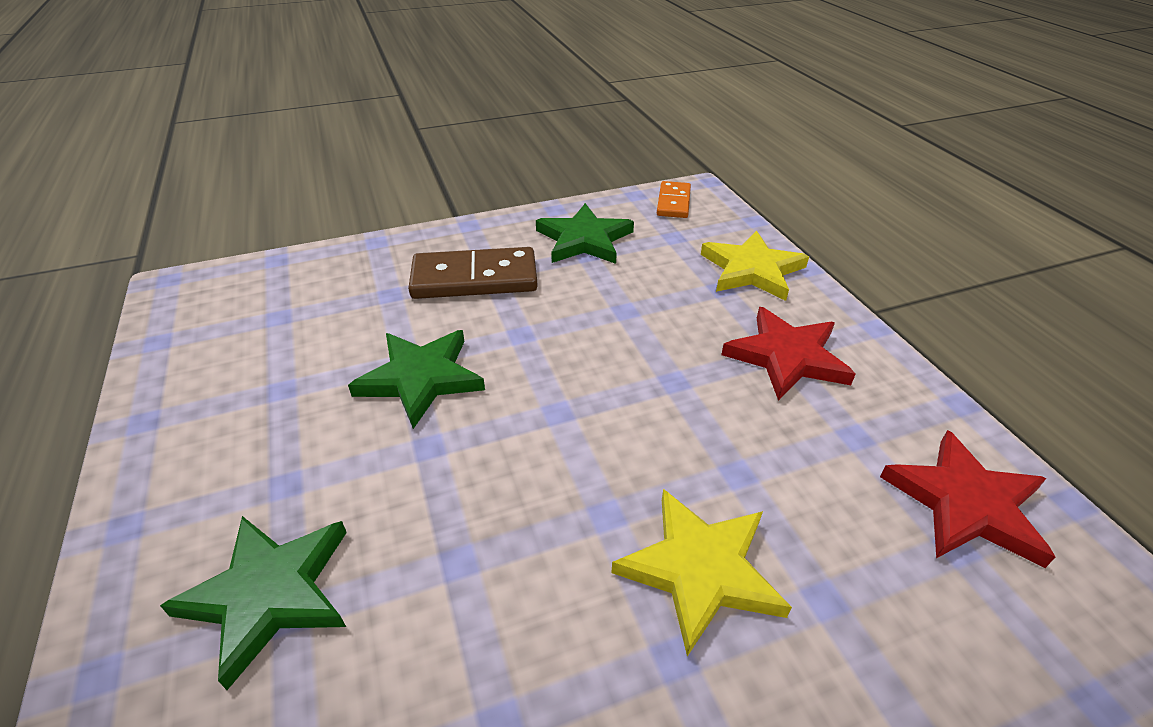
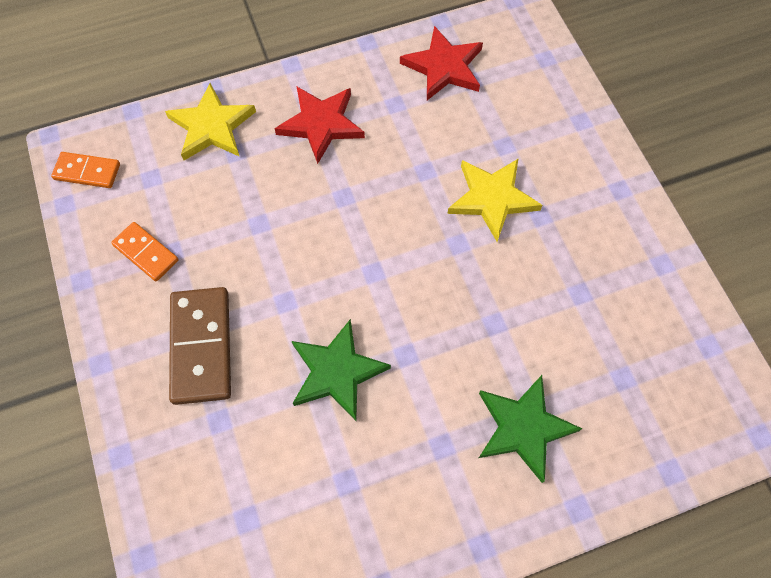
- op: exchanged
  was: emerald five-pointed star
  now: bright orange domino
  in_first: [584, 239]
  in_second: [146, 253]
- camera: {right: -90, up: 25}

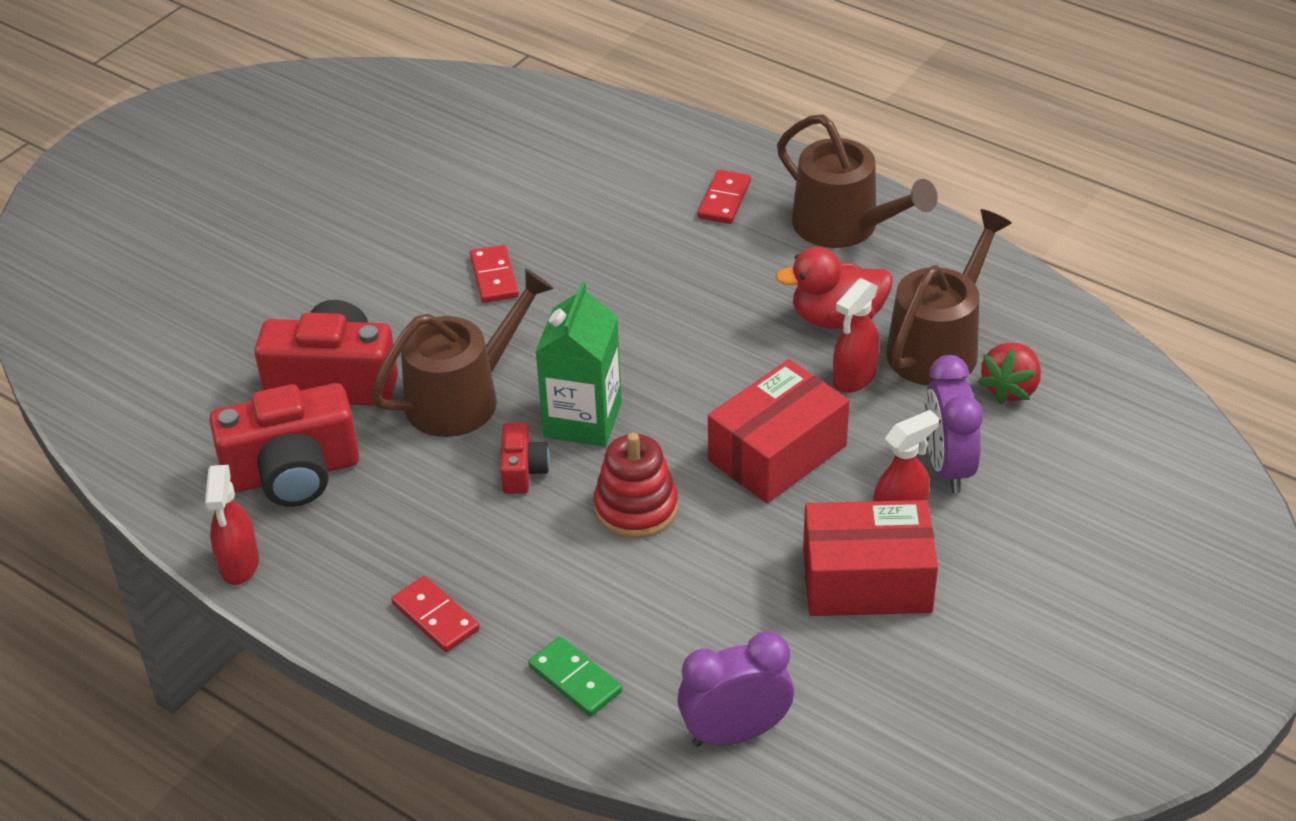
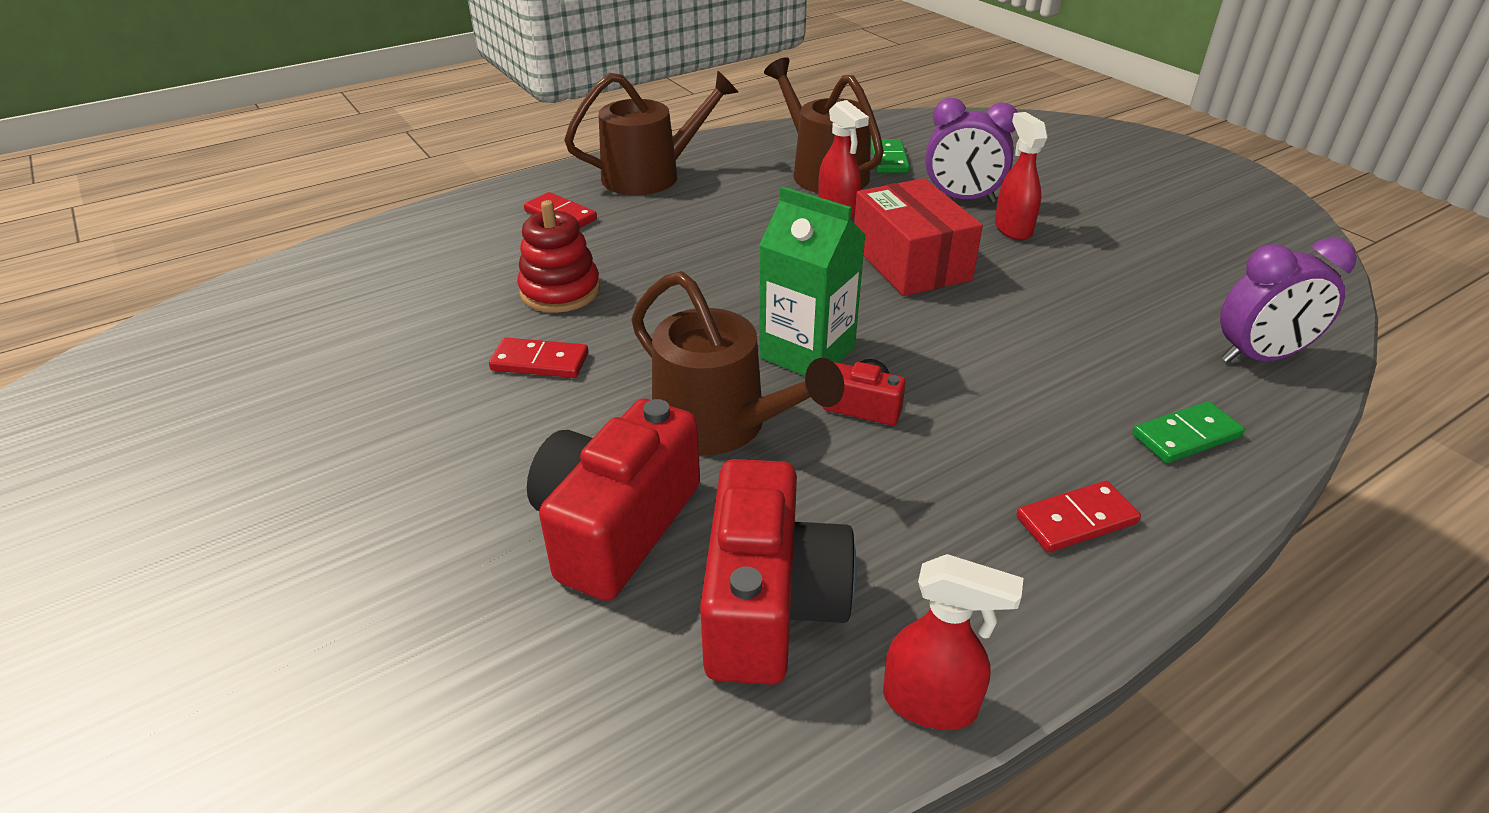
- op: missing
  was: red rubber duck
  in_first: [837, 318]
- op: spun
  was: russet watering can
  in_first: [462, 397]
  in_second: [720, 425]
  clockwise: 150
- op: exchanged
  was: red strawberry
  now: emerald domino
  in_first: [1010, 389]
  in_second: [888, 159]
- op: relocated
  was: red ring stacker
  in_first: [636, 508]
  in_second: [560, 291]
- op: missing
  was: red parcel
  in_first: [866, 580]
- op: spun
  was: royal purple clock
  in_first: [735, 733]
  in_second: [1259, 357]
  clockwise: -105
- camera: {right: -70, up: -5}

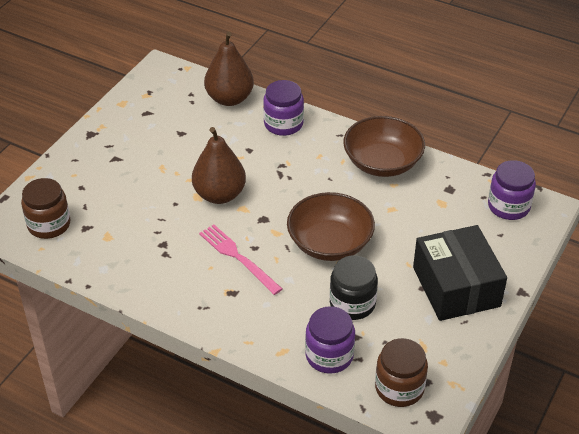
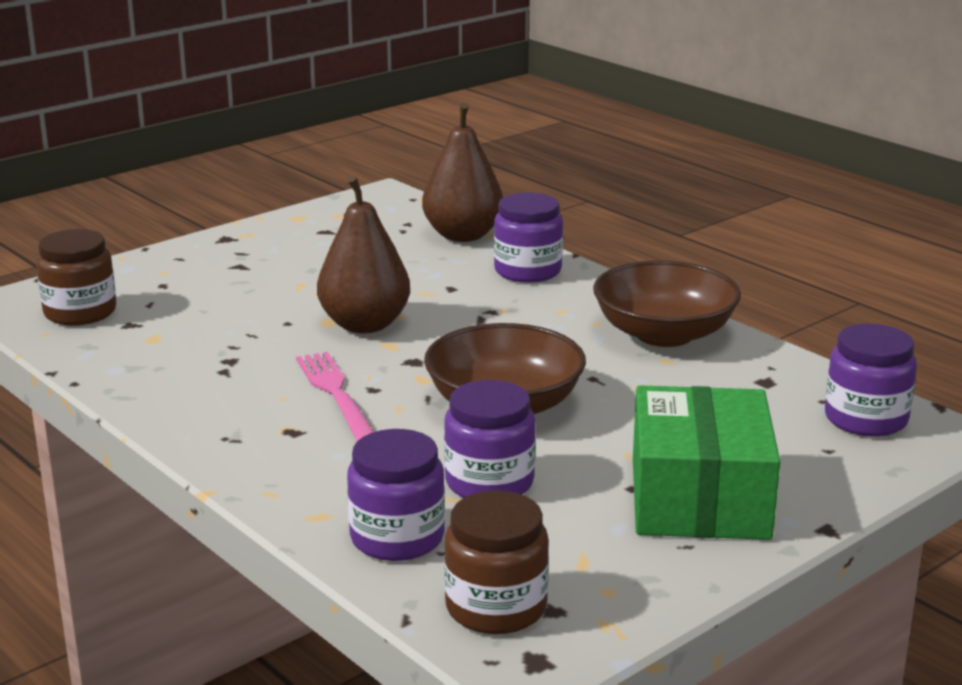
- op: colour
  was: jet-black parcel
  now: emerald parcel
  in_first: [456, 287]
  in_second: [699, 498]
- op: colour
  was: jet-black jar
  now: royal purple jar
  in_first: [352, 303]
  in_second: [489, 482]
- camera: {right: 20, up: -20}

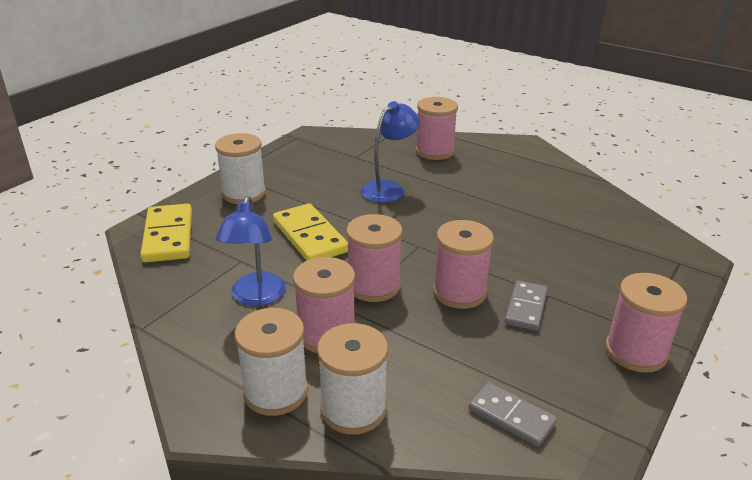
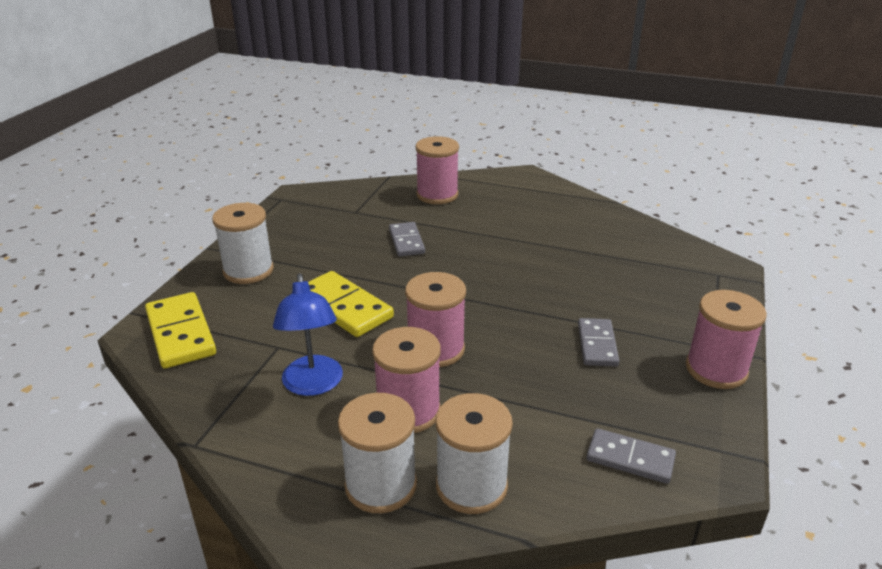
- op: exchanged
  was: cobalt reading lamp
  now: grey domino
  in_first: [388, 188]
  in_second: [406, 241]
- op: missing
  was: rosy spool
  in_first: [459, 292]
- camera: {right: -15, up: 0}

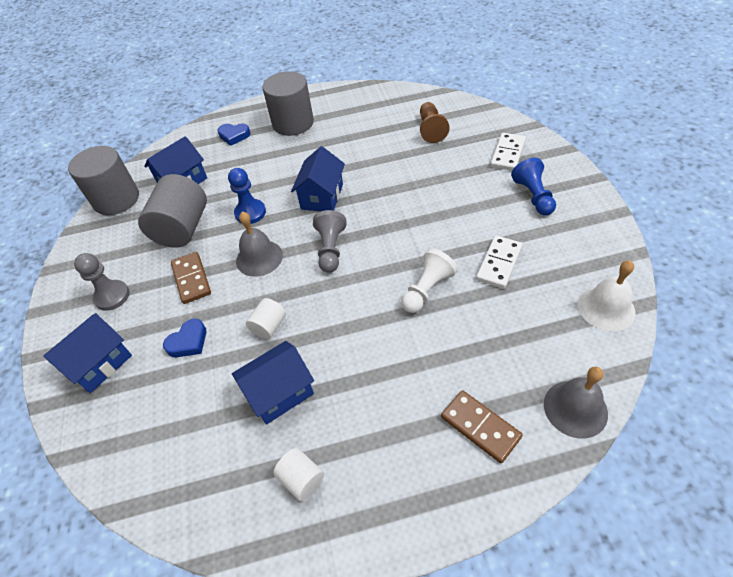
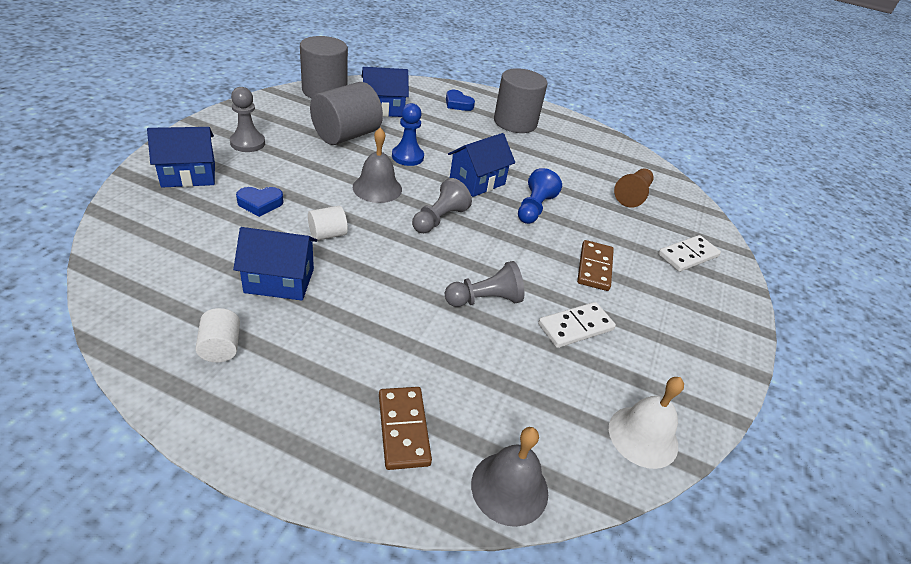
- op: relocated
  was: cobalt chess pawn
  in_first: [533, 196]
  in_second: [534, 208]
- op: colour
  was: snow-white chess pawn
  now: grey chess pawn
  in_first: [427, 289]
  in_second: [485, 299]
- op: relocated
  was: russet domino
  in_first: [191, 279]
  in_second: [594, 267]
- camera: {right: 25, up: -10}

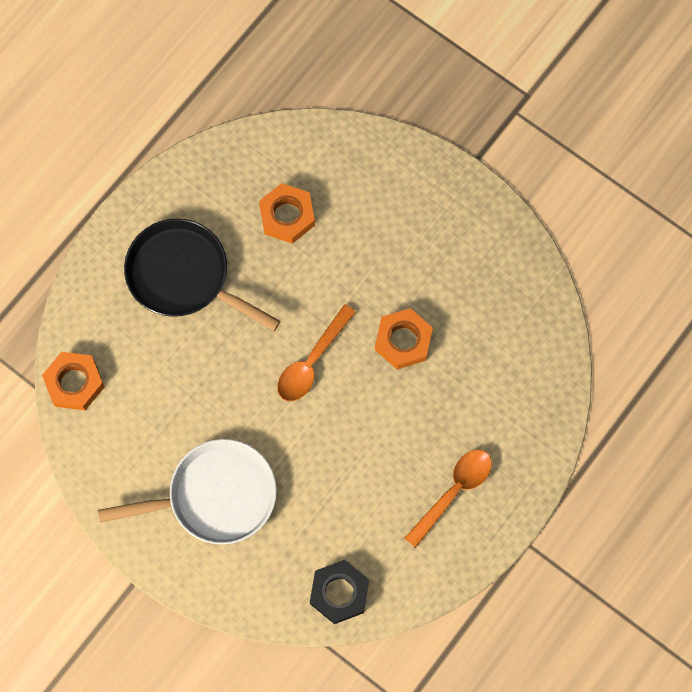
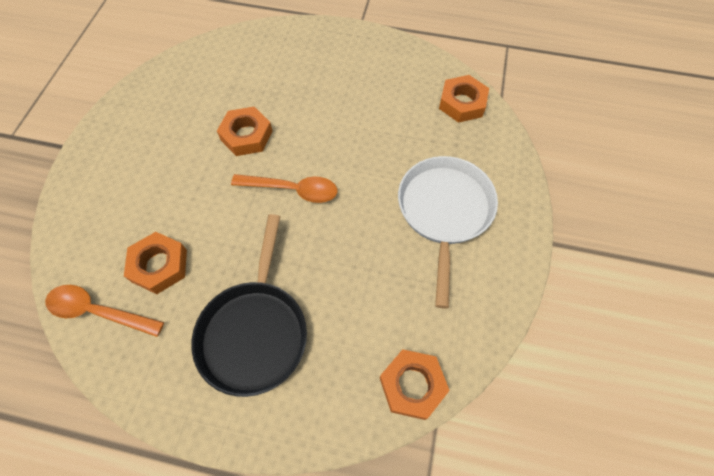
- op: spun
  was: snow-white frying pan
  in_first: [215, 496]
  in_second: [444, 212]
  clockwise: 45
- op: relocated
  was: bright orange teaspoon
  in_first: [453, 492]
  in_second: [98, 311]
- op: colour
  was: jet-black hexagon nut
  now: bright orange hexagon nut
  in_first: [339, 593]
  in_second: [462, 103]
- camera: {right: -115, up: -10}

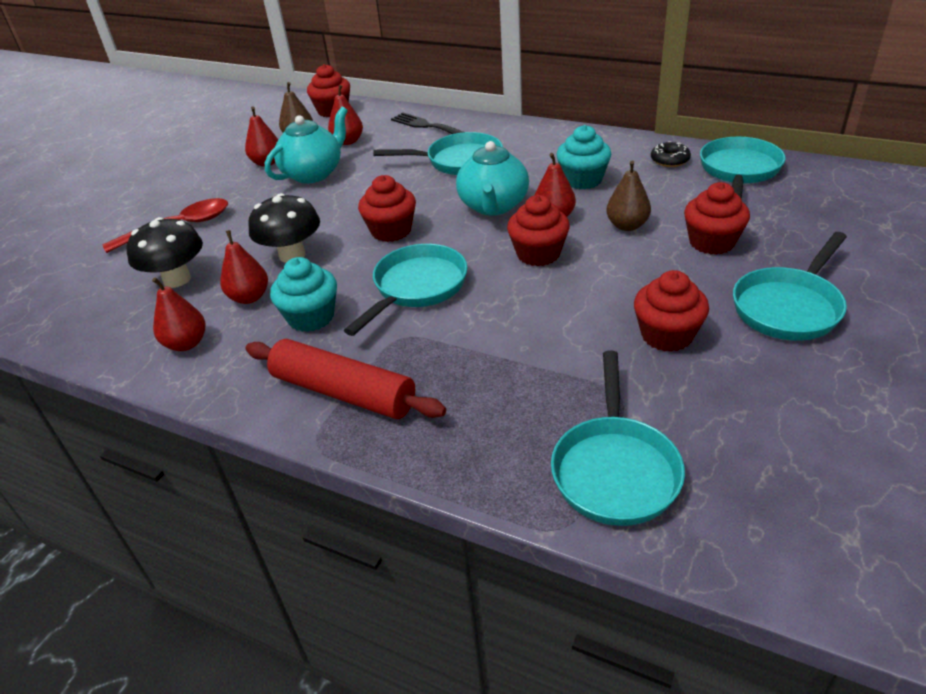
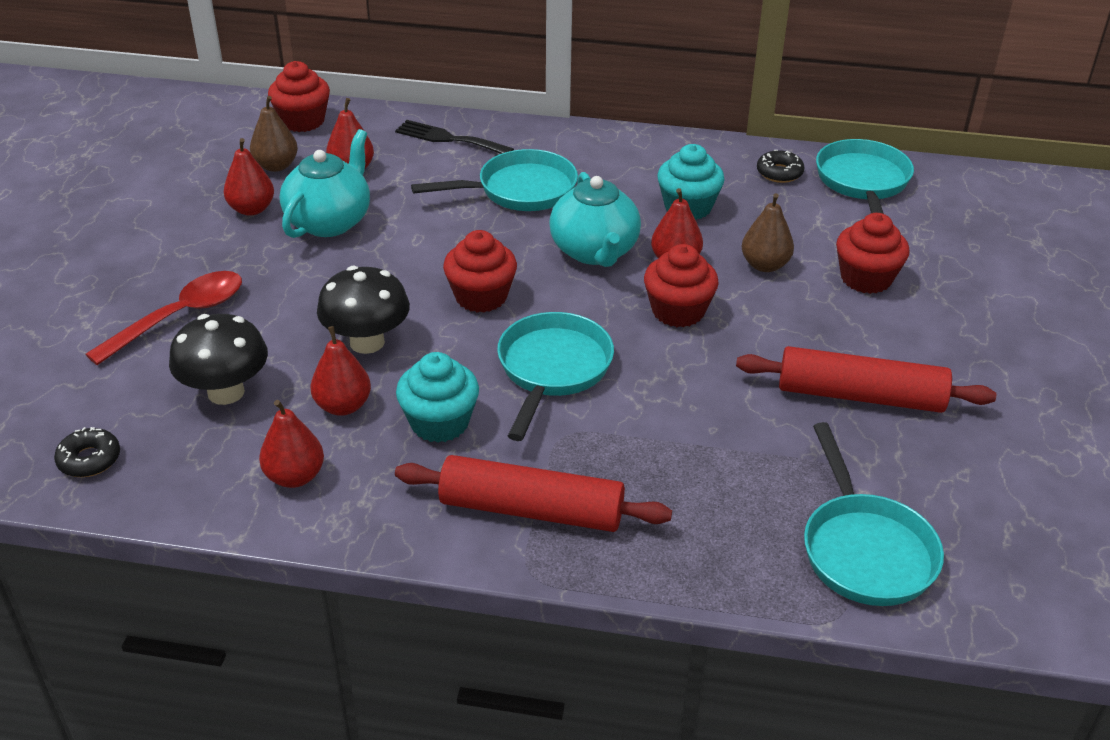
- op: missing
  was: teal frying pan
  in_first: [788, 307]
- op: exchanged
  was: red muffin
  now: red pastry roller
  in_first: [667, 335]
  in_second: [860, 396]
- op: appeared
  now: jet-black donut
  in_second: [89, 459]
- camera: {right: -20, up: 0}

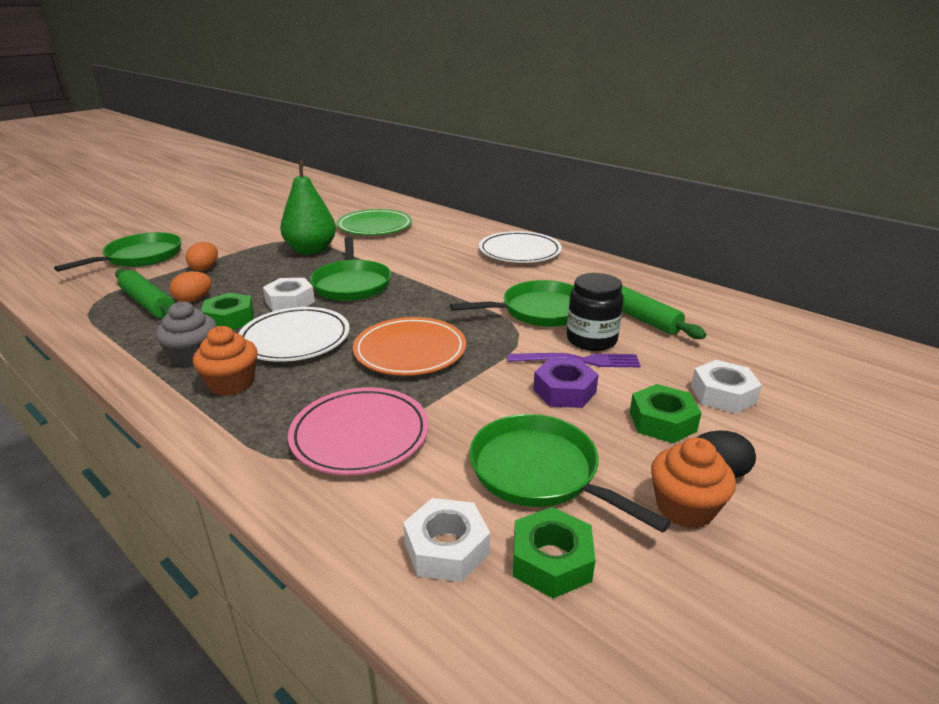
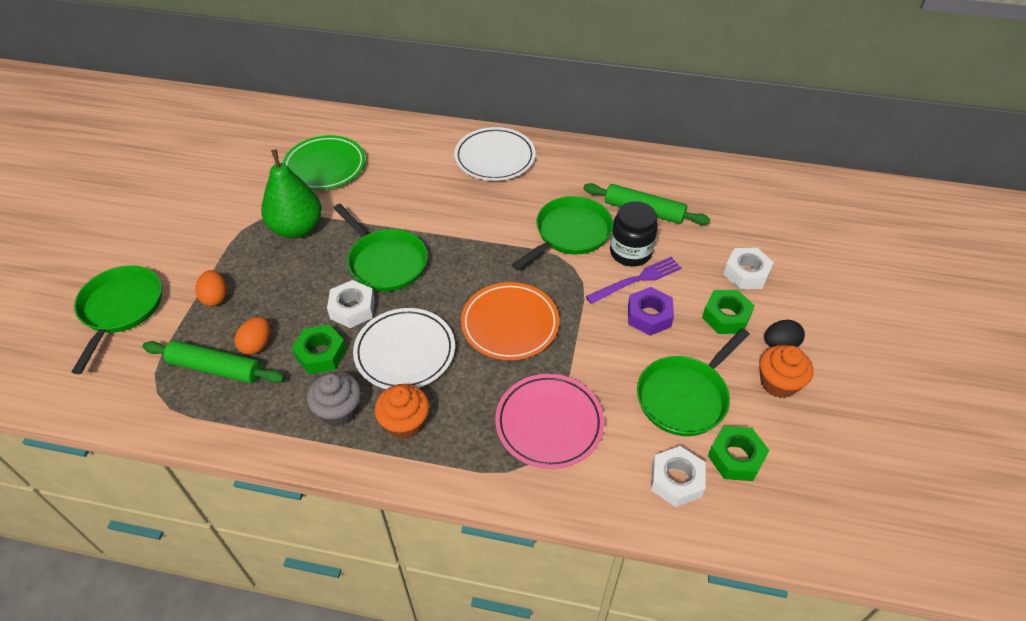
- op: spun
  was: emerald frying pan
  in_first: [540, 472]
  in_second: [685, 396]
  clockwise: -60
- camera: {right: -30, up: 20}

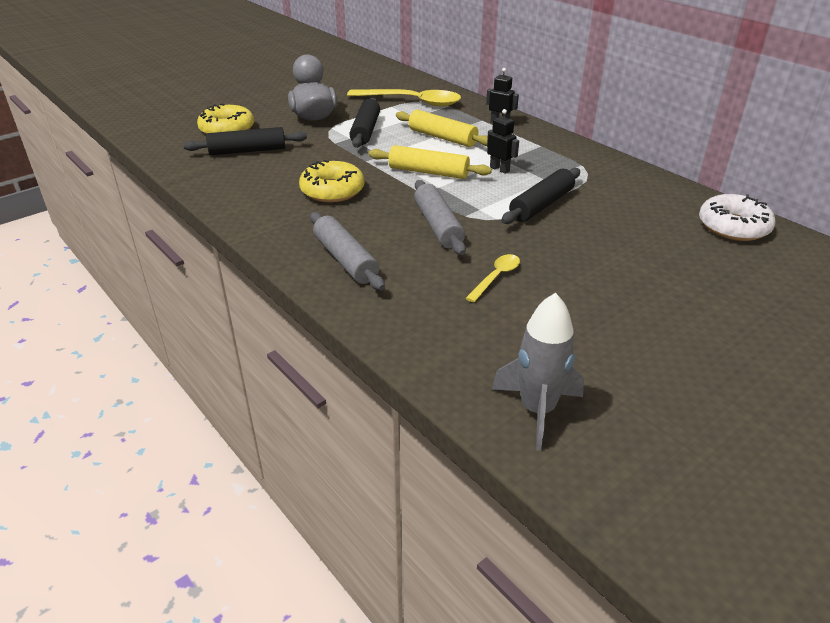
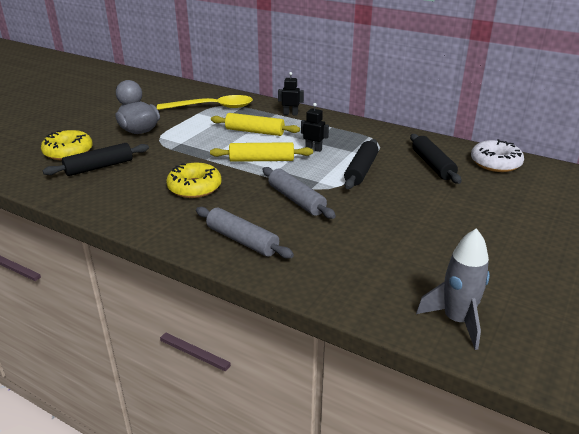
- op: relocated
  was: jet-black pastry roller
  in_first: [365, 131]
  in_second: [432, 165]
- op: missing
  was: golden teaspoon
  in_first: [496, 277]
- camera: {right: -20, up: -5}

